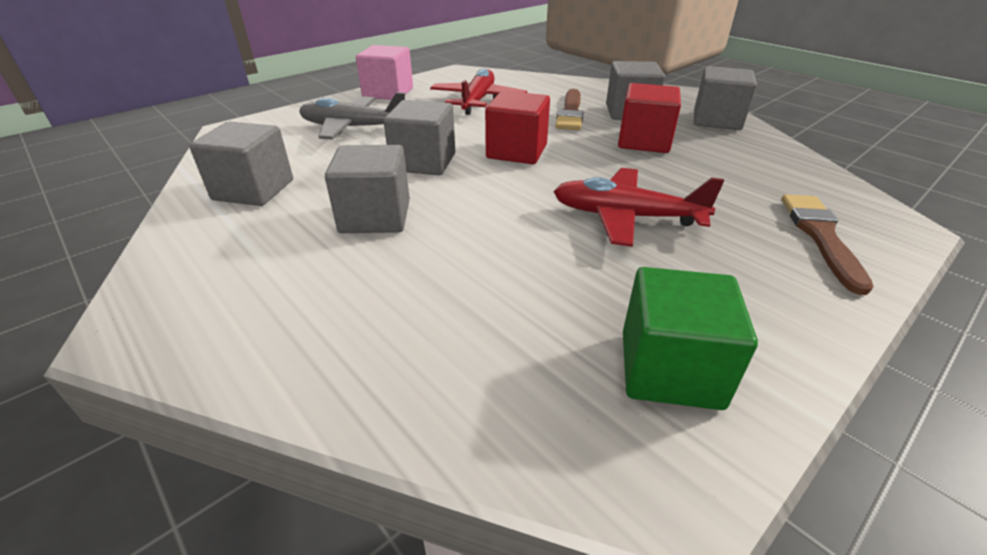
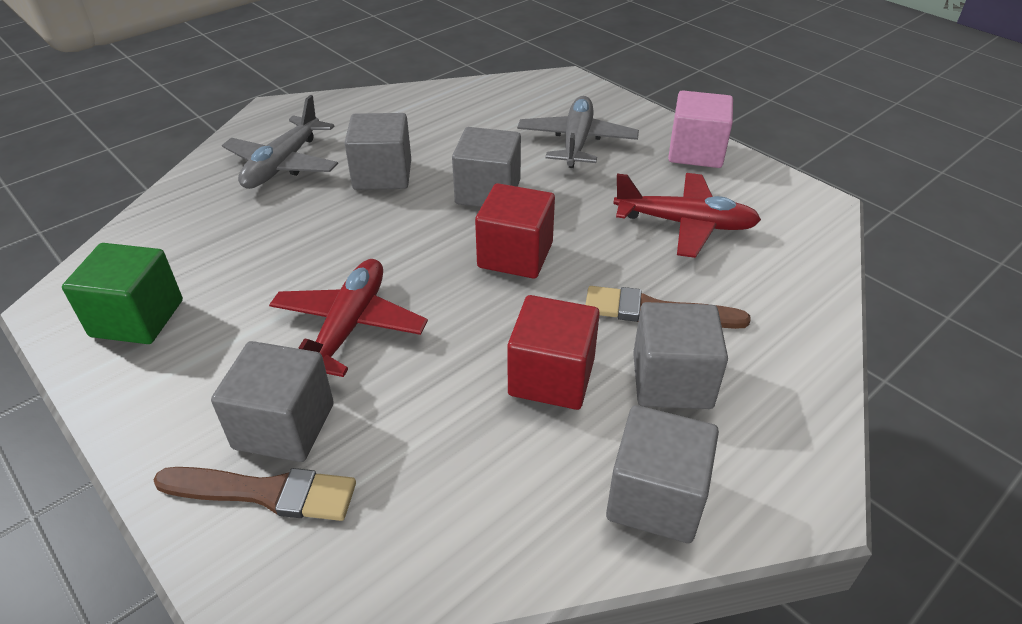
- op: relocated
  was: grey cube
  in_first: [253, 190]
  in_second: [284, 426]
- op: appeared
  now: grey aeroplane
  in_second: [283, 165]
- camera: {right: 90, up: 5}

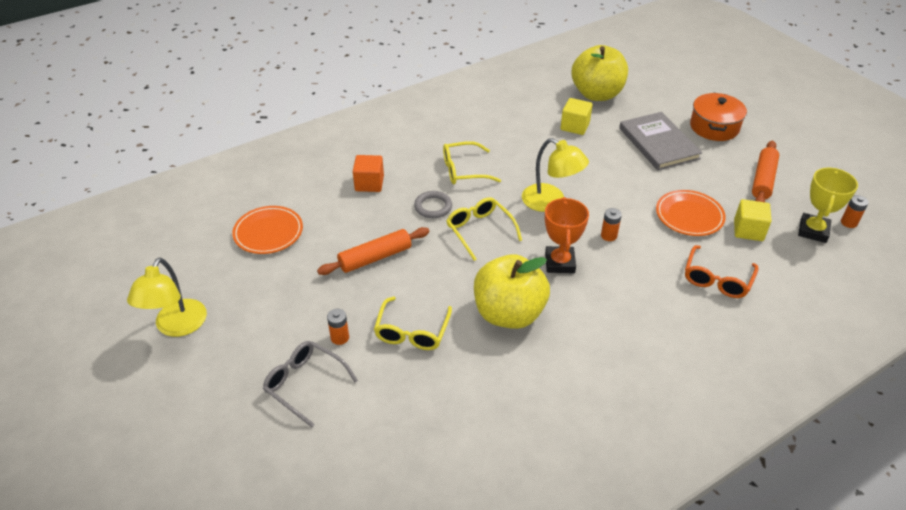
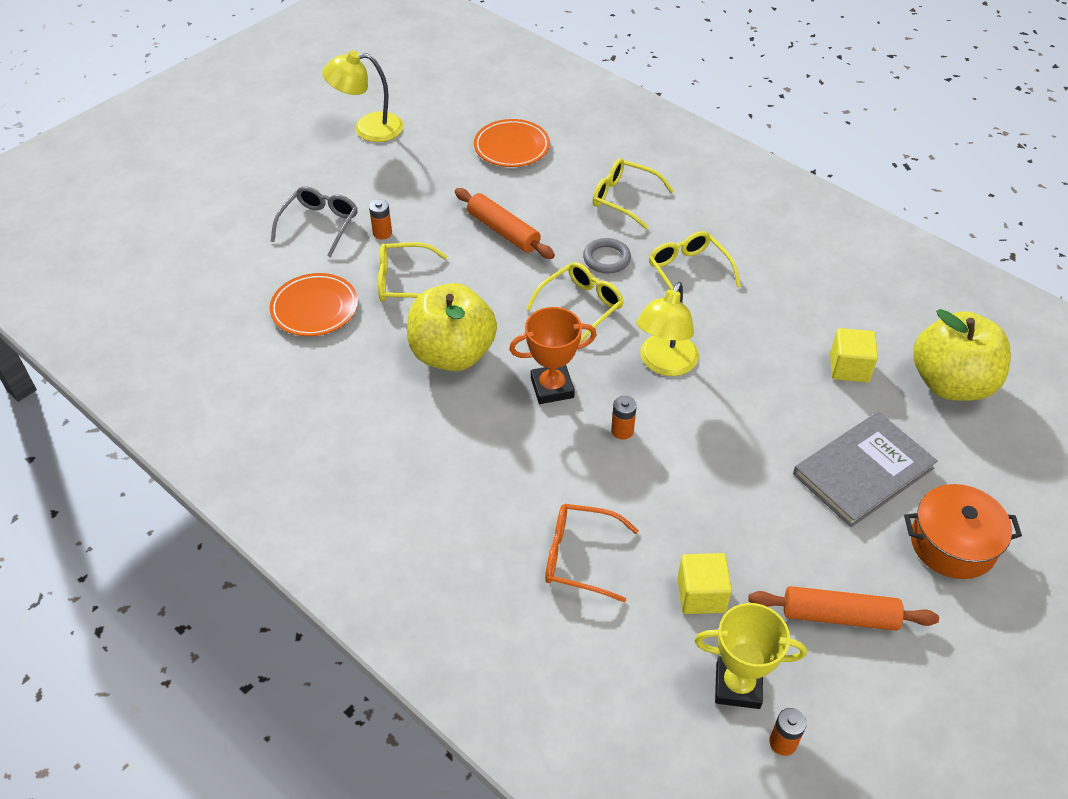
- op: exchanged
  was: bright orange cube
  now: golden spectacles
  in_first: [369, 183]
  in_second: [624, 198]
- op: relocated
  was: bright orange flat dish
  in_first: [689, 216]
  in_second: [315, 308]
- camera: {right: 75, up: 5}

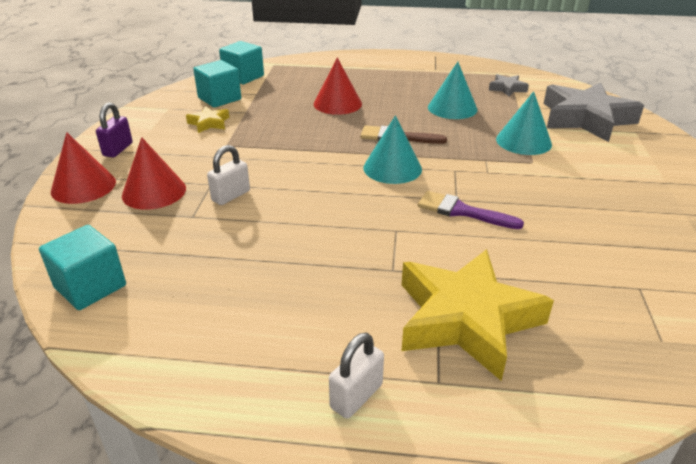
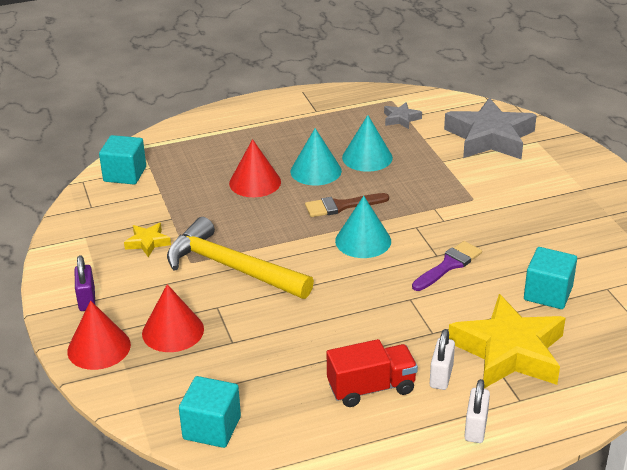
- op: relocated
  was: teal cube
  in_first: [219, 99]
  in_second: [548, 293]
- op: relocated
  was: teal solid cone
  in_first: [523, 141]
  in_second: [316, 171]
- op: relocated
  was: snow-white lock
  in_first: [231, 196]
  in_second: [441, 376]
- op: spun
  was: royal purple paint brush
  in_first: [462, 211]
  in_second: [449, 265]
  clockwise: 135
- op: appeared
  now: golden carpenter's hammer
  in_second: [231, 267]
- op: appeared
  now: red toy truck
  in_second: [371, 388]
- camera: {right: -25, up: 0}

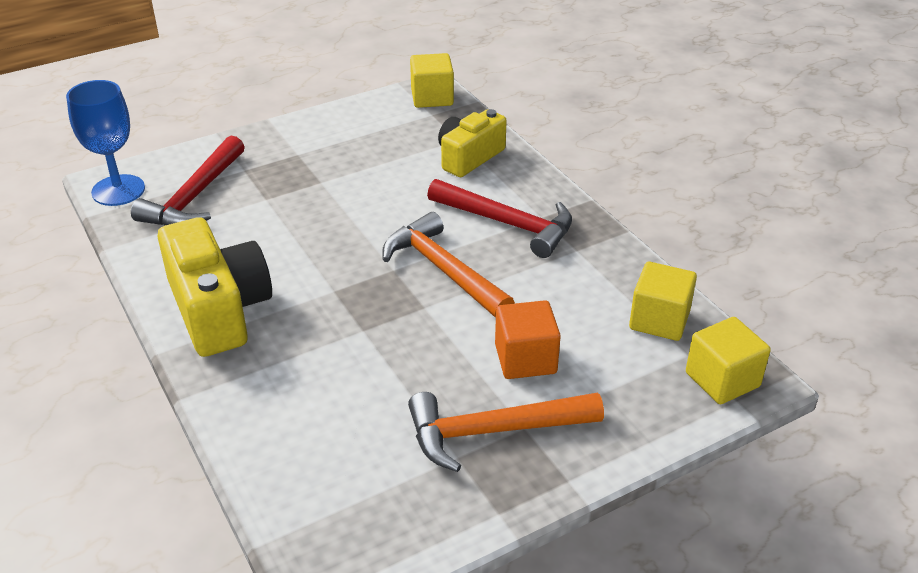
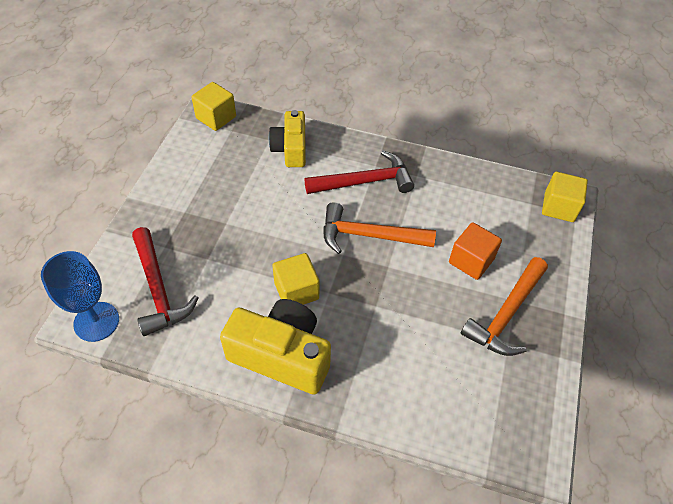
- op: relocated
  was: golden cube
  in_first: [659, 320]
  in_second: [296, 291]
- camera: {right: -45, up: 15}

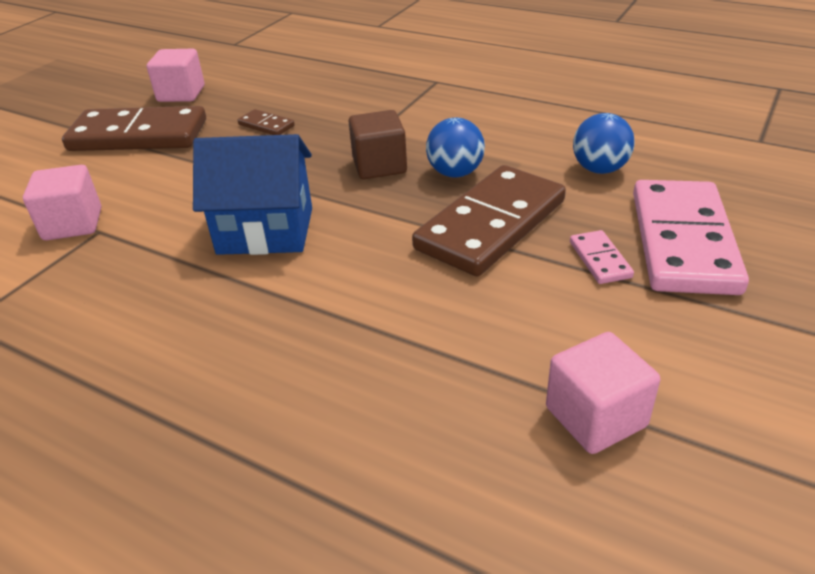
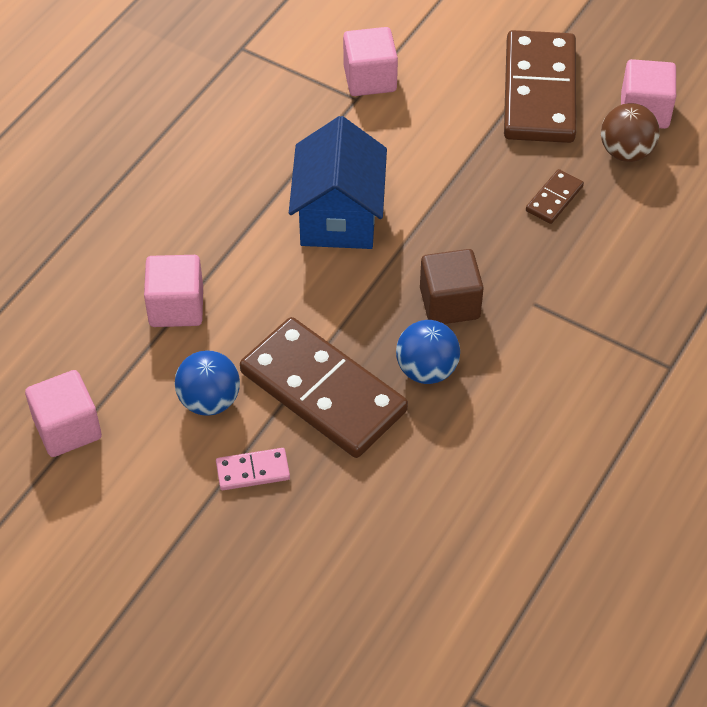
- op: relocated
  was: cobalt sphere
  in_first: [599, 169]
  in_second: [209, 401]
- op: missing
  was: rosy domino
  in_first: [682, 241]
- op: appeared
  now: russet sphere
  in_second: [626, 152]
- op: appeared
  now: rosy cube
  in_second: [176, 307]
- camera: {right: 90, up: 15}

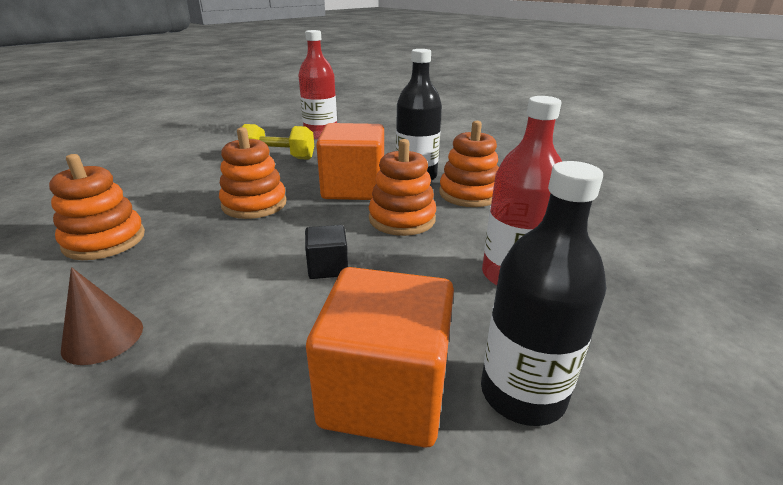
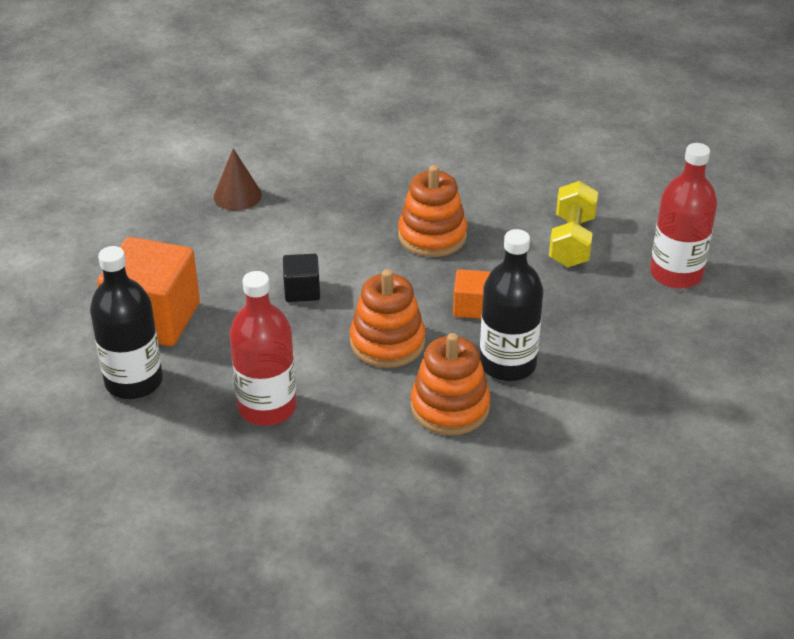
- op: size
  was: bright orange cube
  in_first: [353, 188]
  in_second: [471, 307]
  ratio: 0.48
- op: missing
  was: bright orange ring stacker
  in_first: [104, 240]
- camera: {right: 95, up: 10}

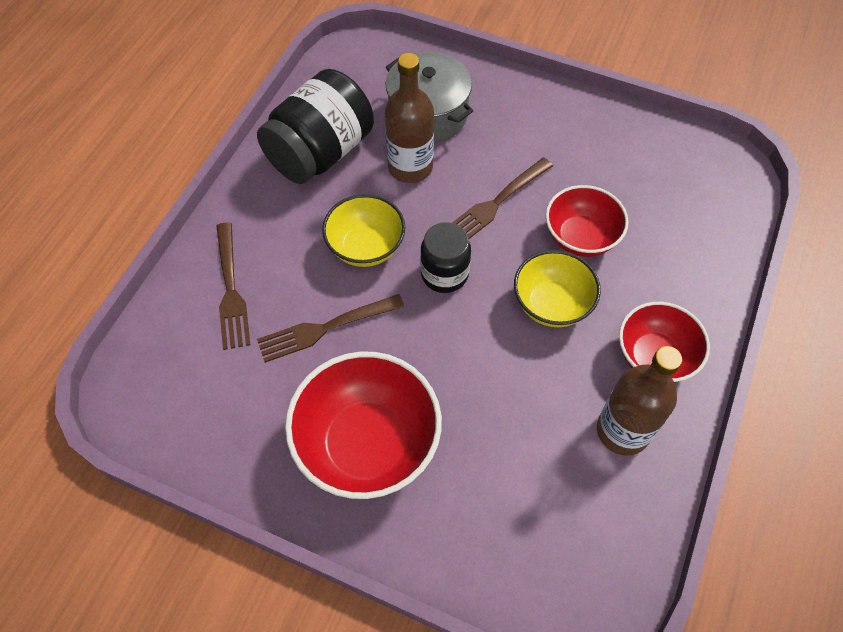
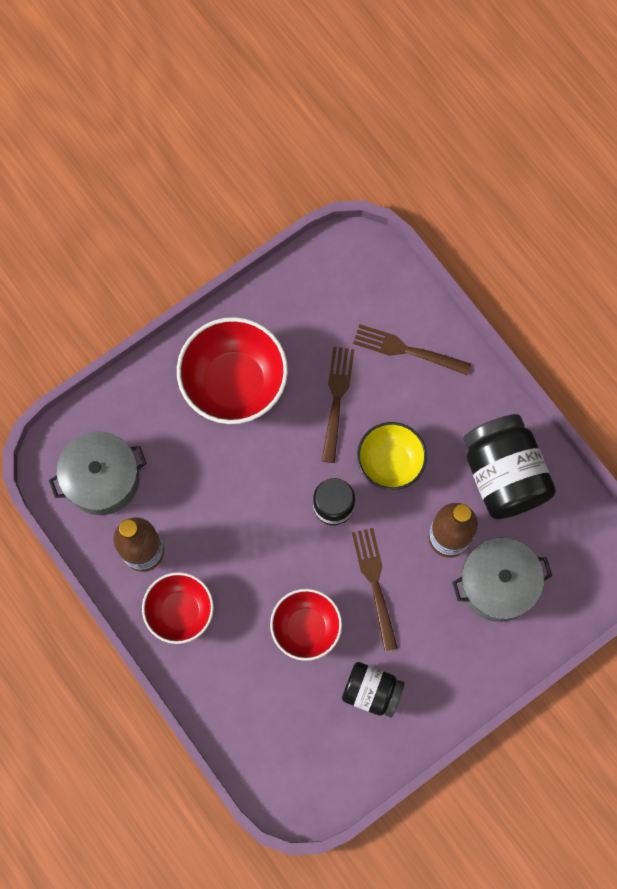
- op: missing
  was: golden serving bowl
  in_first: [551, 304]
- op: appeared
  now: grey pot
  in_second: [102, 479]
- op: appeared
  now: jet-black jar
  in_second: [372, 691]
- camera: {right: 120, up: 15}

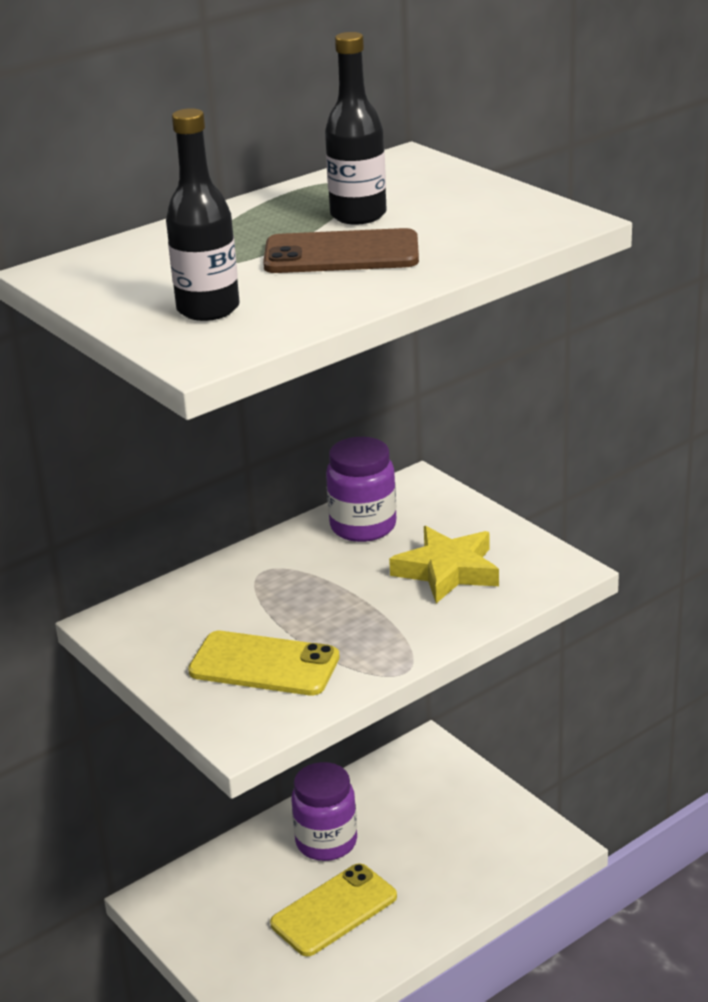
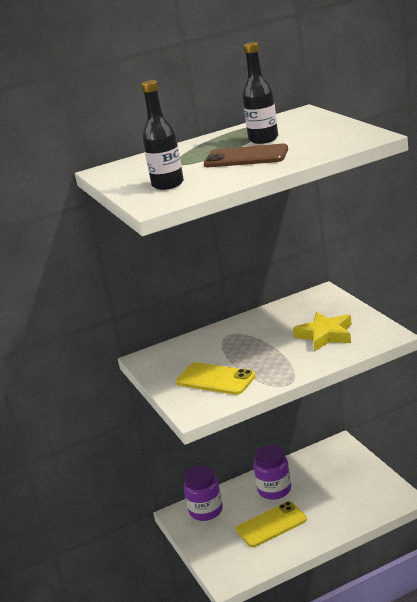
- op: relocated
  was: royal purple jar
  in_first: [363, 526]
  in_second: [206, 511]
- camera: {right: 15, up: -5}

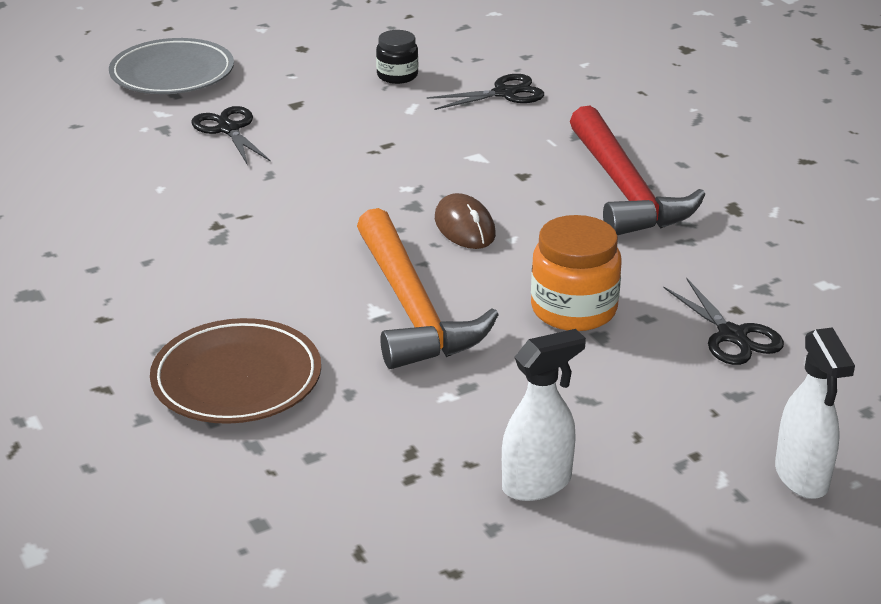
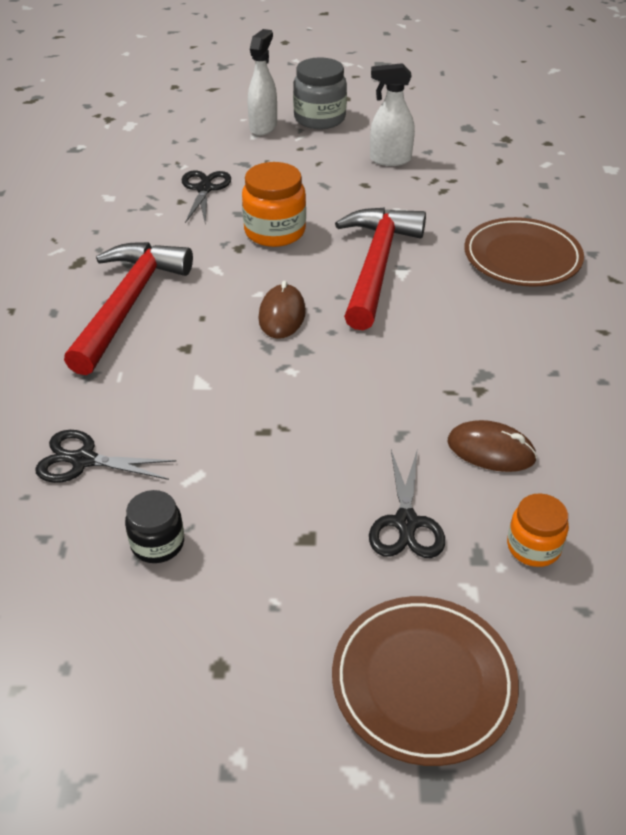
- op: colour
  was: grey flat dish
  now: russet flat dish
  in_first: [172, 73]
  in_second: [423, 682]
- op: colour
  was: bright orange carpenter's hammer
  now: red carpenter's hammer
  in_first: [412, 309]
  in_second: [376, 265]
- op: appeared
  now: grey jar
  in_second: [319, 118]
- op: appeared
  now: russet mouse
  in_second: [491, 450]
- op: appeared
  now: bright orange jar
  in_second: [533, 547]
- camera: {right: -150, up: 10}

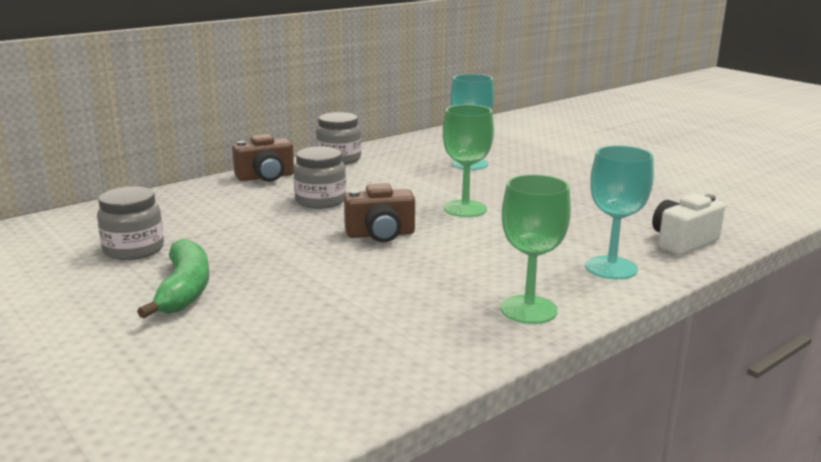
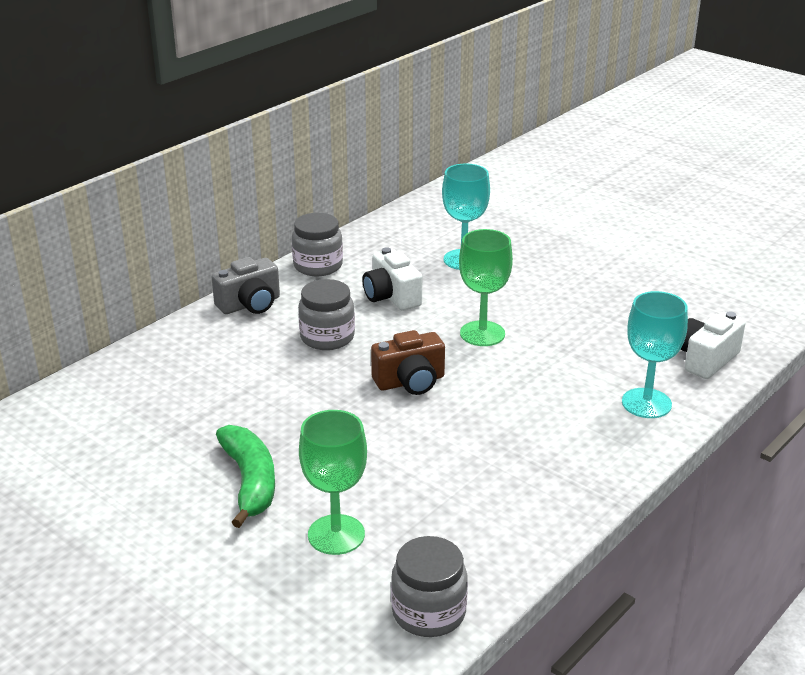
- op: colour
  was: russet photo camera
  now: grey photo camera
  in_first: [266, 177]
  in_second: [250, 304]
- op: relocated
  was: emerald wine glass
  in_first: [528, 309]
  in_second: [336, 535]
- op: relocated
  was: grey jar
  in_first: [134, 249]
  in_second: [428, 612]
- op: appeared
  now: snow-white photo camera
  in_second: [391, 297]
- camera: {right: -10, up: 10}

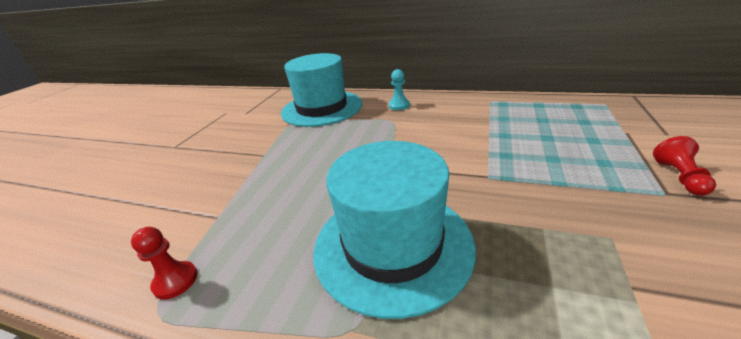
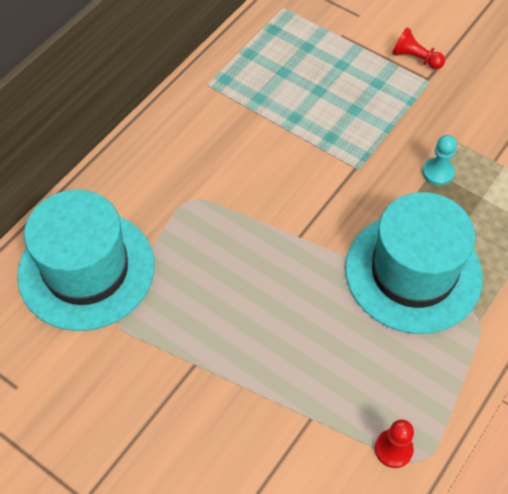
- op: relocated
  was: teal chess pawn
  in_first: [399, 105]
  in_second: [438, 172]
- camera: {right: -75, up: 25}

